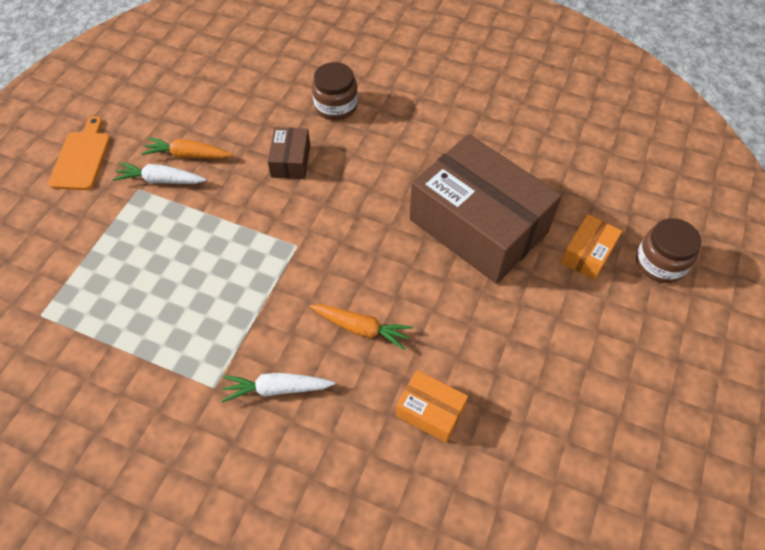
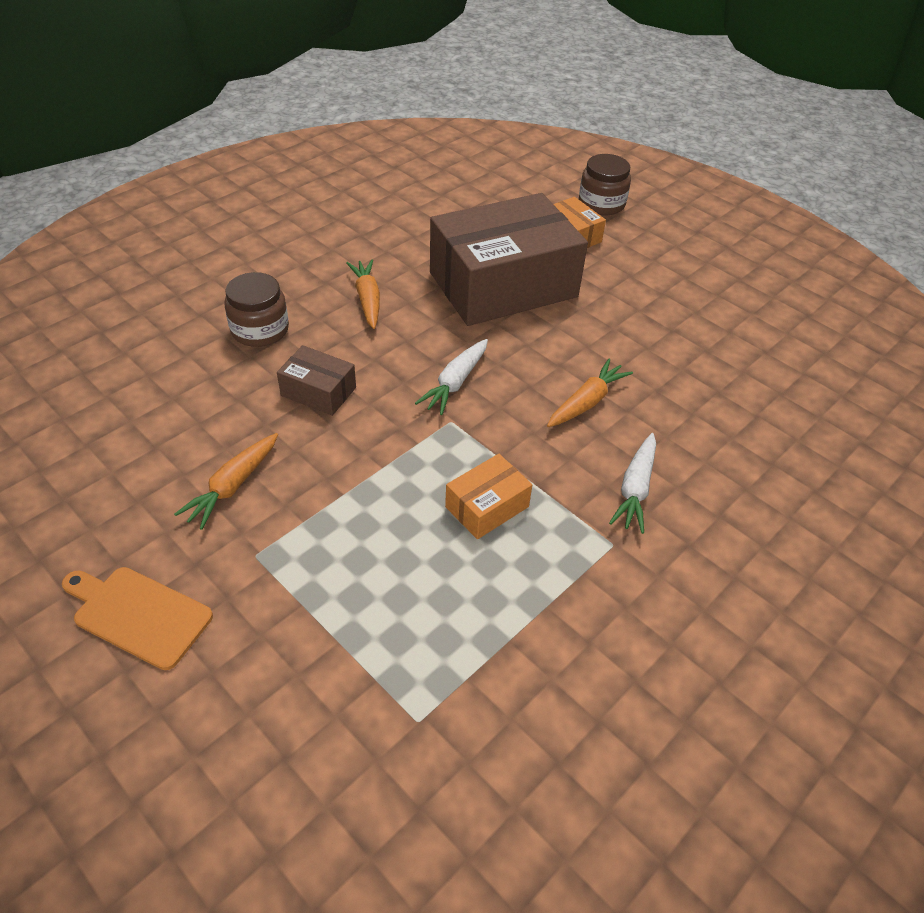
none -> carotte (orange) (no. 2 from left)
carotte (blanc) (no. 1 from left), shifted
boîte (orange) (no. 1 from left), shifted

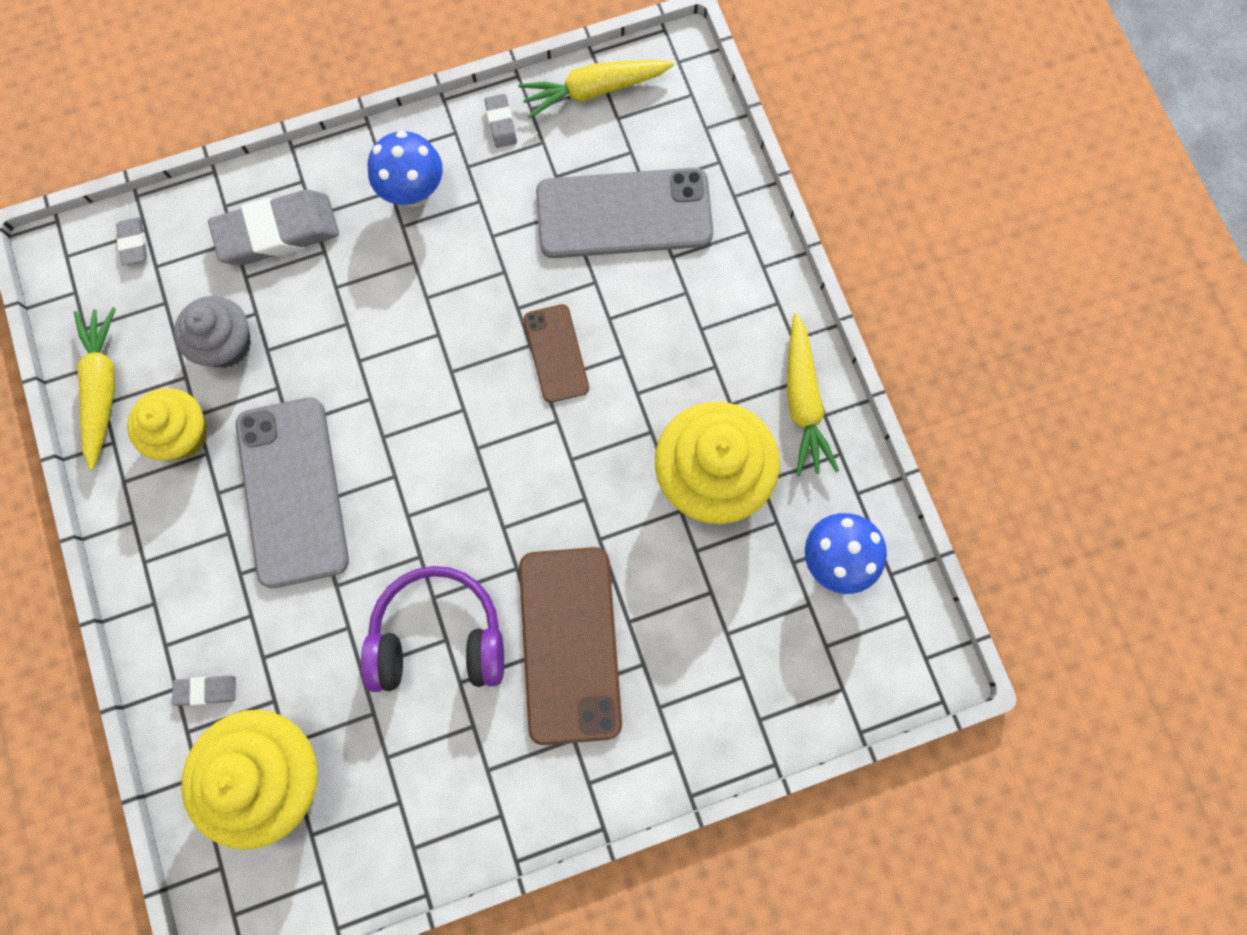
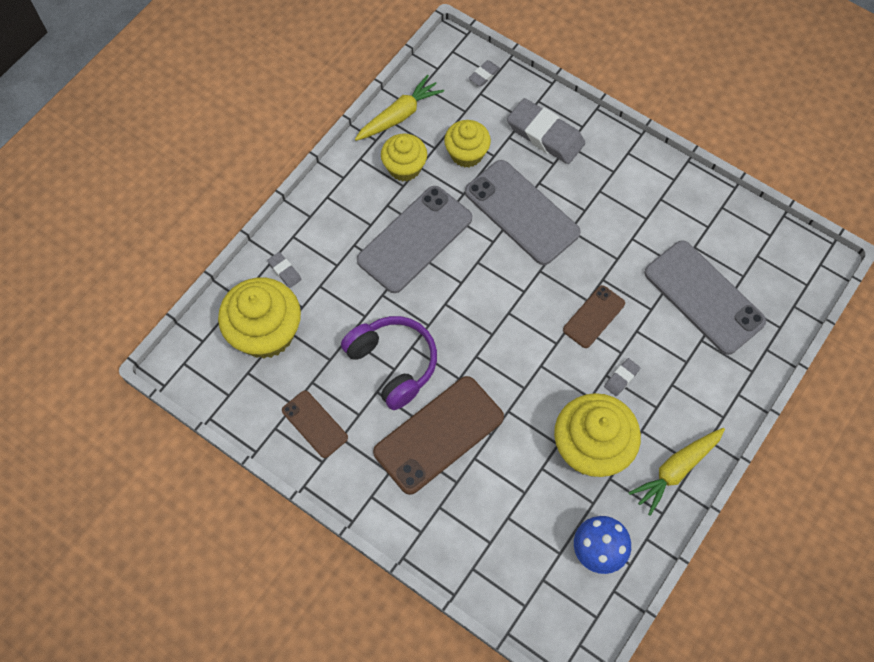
champignon (bleu) (no. 1 from left) -> none
carotte (jaune) (no. 2 from left) -> none
none -> téléphone (marron) (no. 1 from left)
none -> téléphone (gris) (no. 2 from left)
gomme (gris) (no. 4 from left), shifted
muffin (gris) -> muffin (jaune) (no. 3 from left)

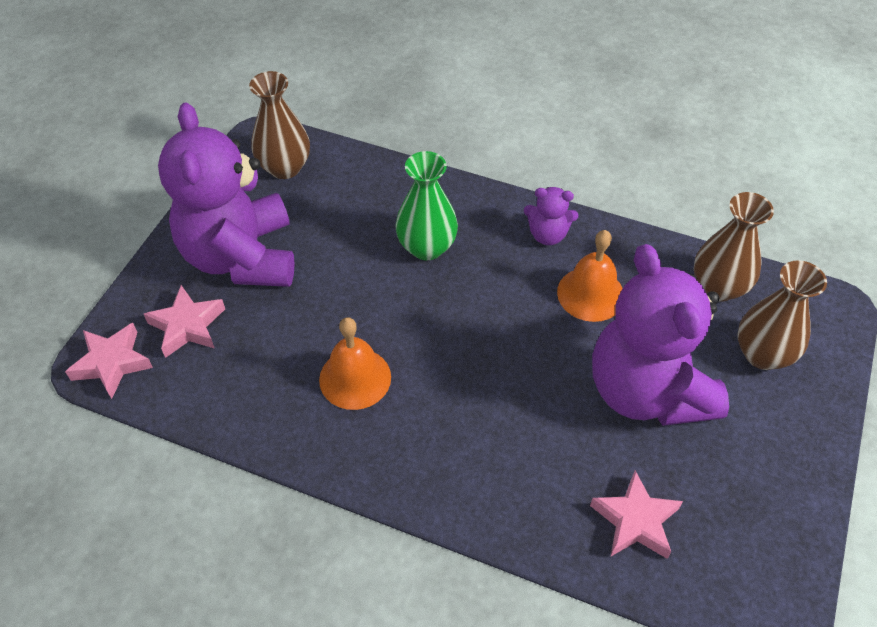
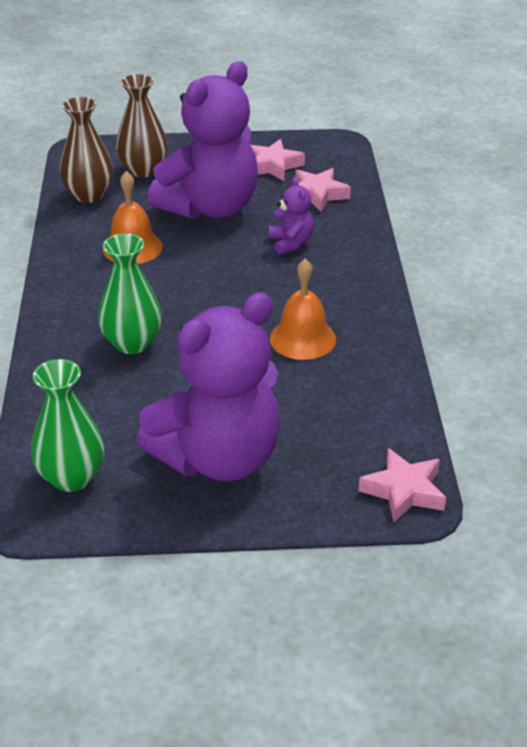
étoile (rose) (no. 2 from left in the first image) -> étoile (rose) (no. 1 from left), shifted
ours en peluche (violet) (no. 2 from left in the first image) -> ours en peluche (violet) (no. 3 from left), shifted
vase (marron) (no. 1 from left) -> vase (vert) (no. 1 from left)

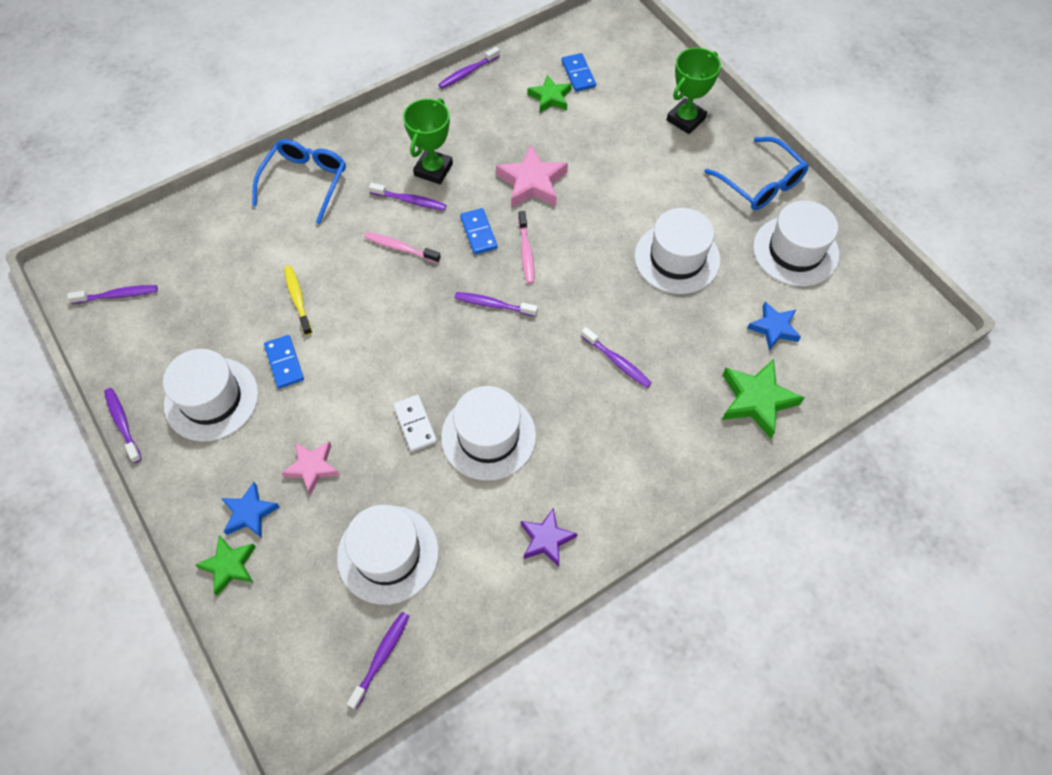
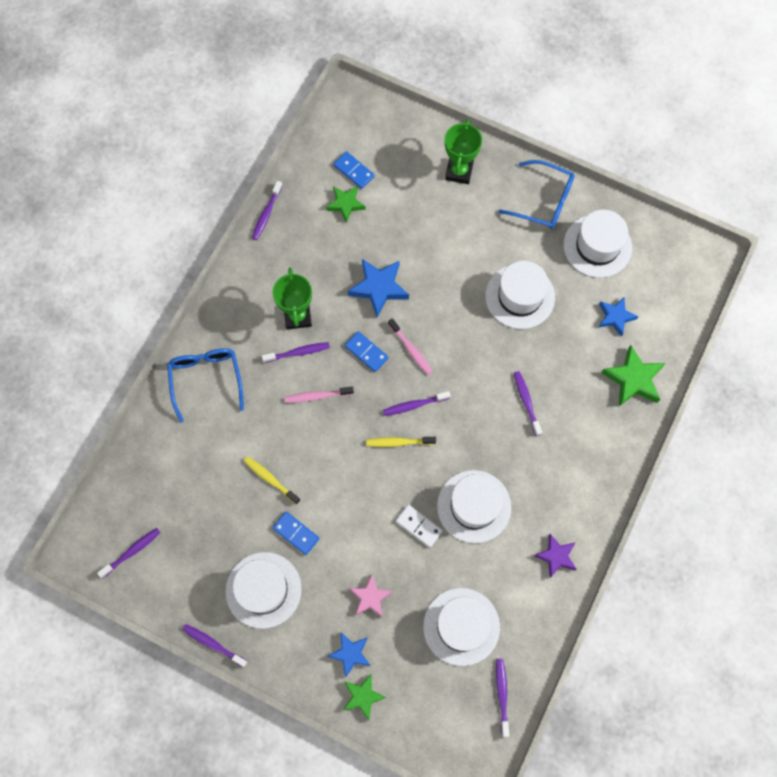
none -> brosse à dents (jaune) (no. 2 from left)
étoile (rose) (no. 2 from left) -> étoile (bleu) (no. 2 from left)
brosse à dents (violet) (no. 7 from left), 120 degrees counterclockwise

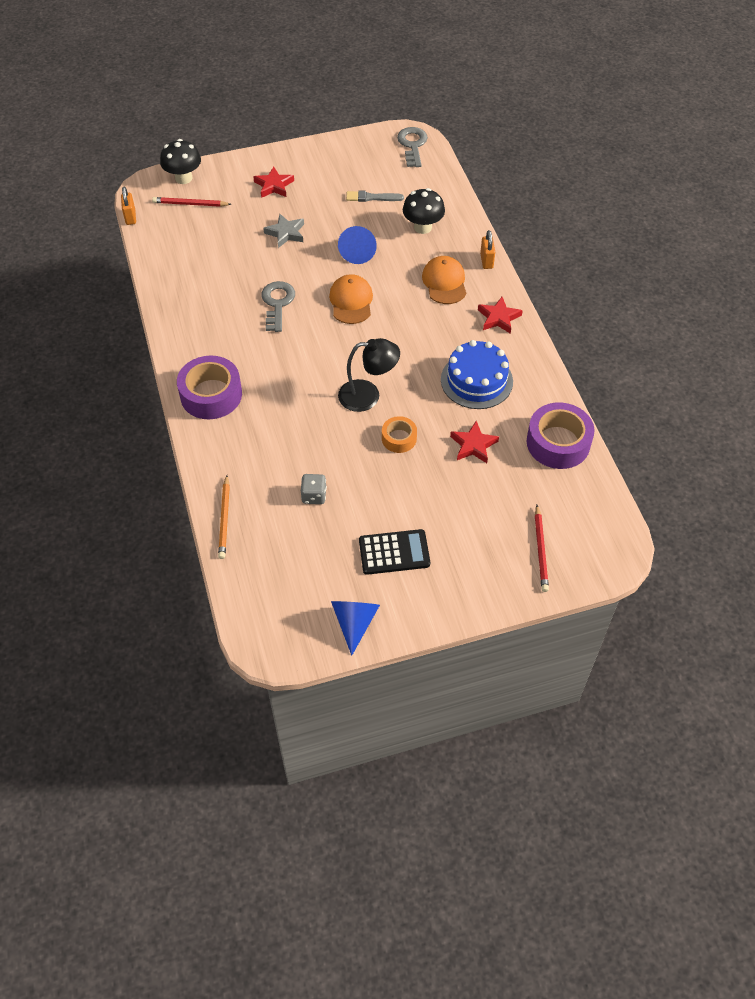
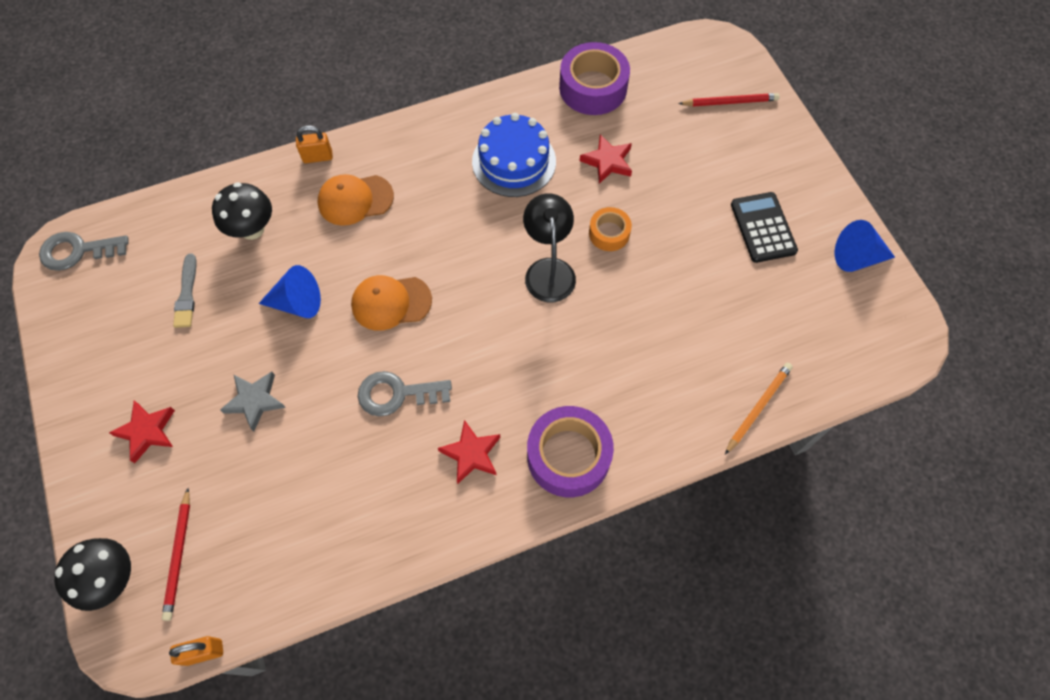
dé (gris) -> none
étoile (rouge) (no. 3 from left in the first image) -> étoile (rouge) (no. 2 from left), shifted
crayon (orange), 45 degrees counterclockwise

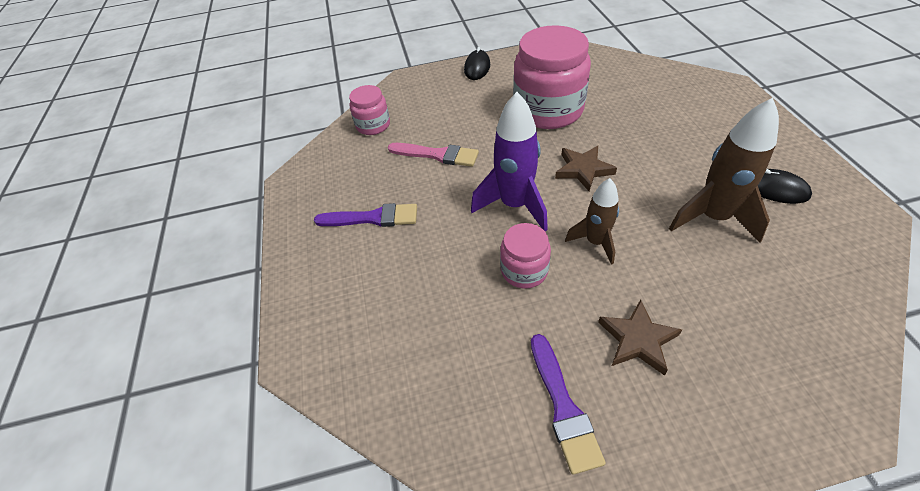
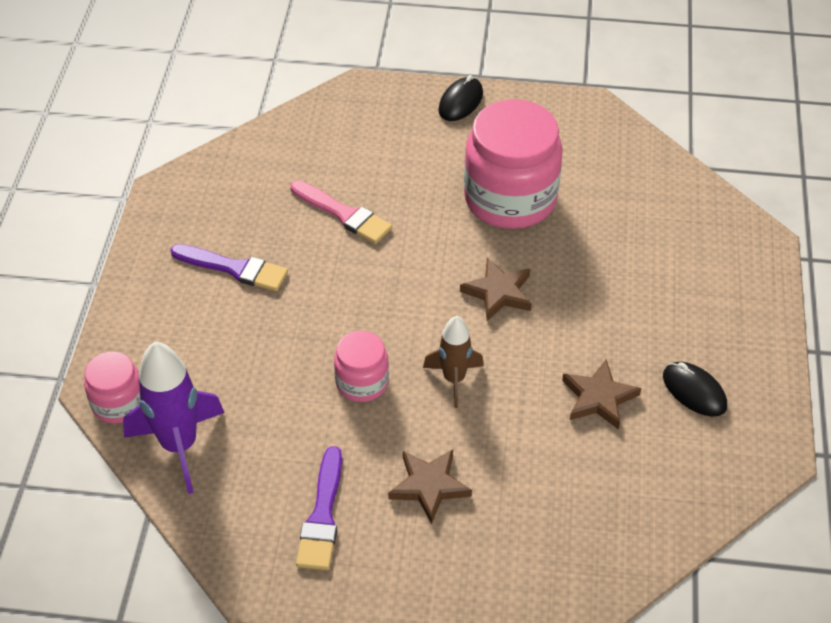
bocal (rose) (no. 1 from left), shifted
fusée (violet), shifted
fusée (marron) (no. 2 from left) -> étoile (marron) (no. 3 from left)

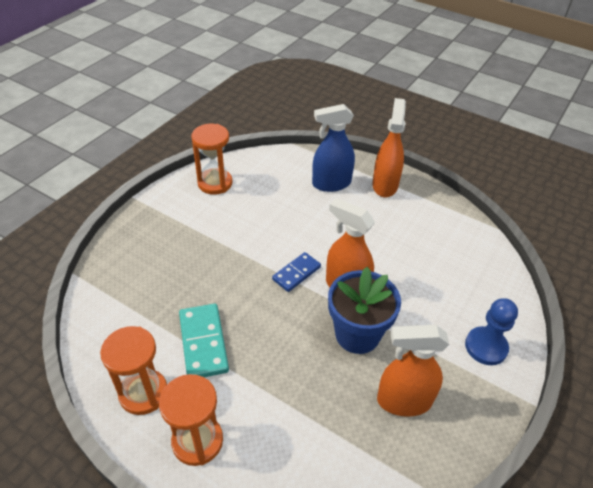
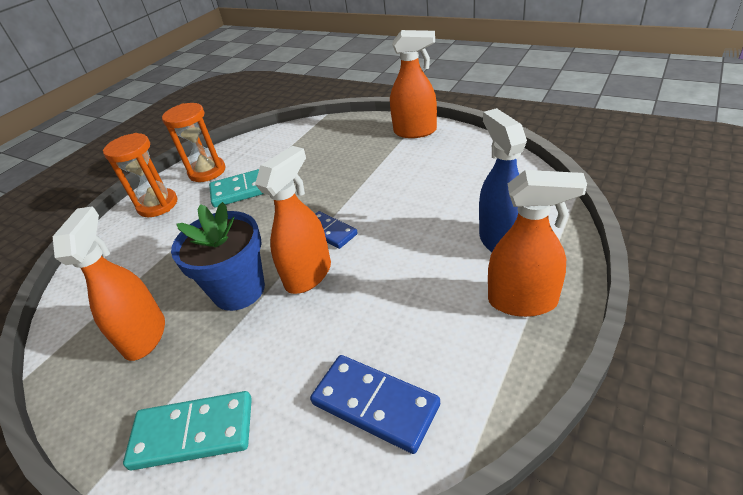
sablier (orange) (no. 3 from left) -> none
none -> domino (bleu) (no. 2 from left)
none -> vaporisateur (orange) (no. 3 from left)
pion (bleu) -> domino (turquoise) (no. 1 from left)

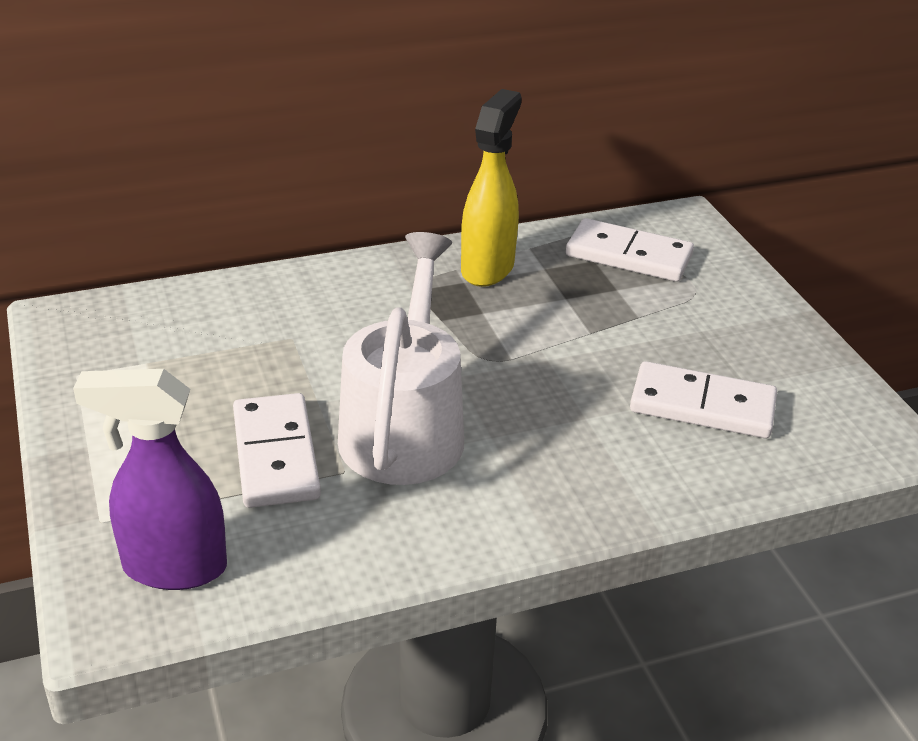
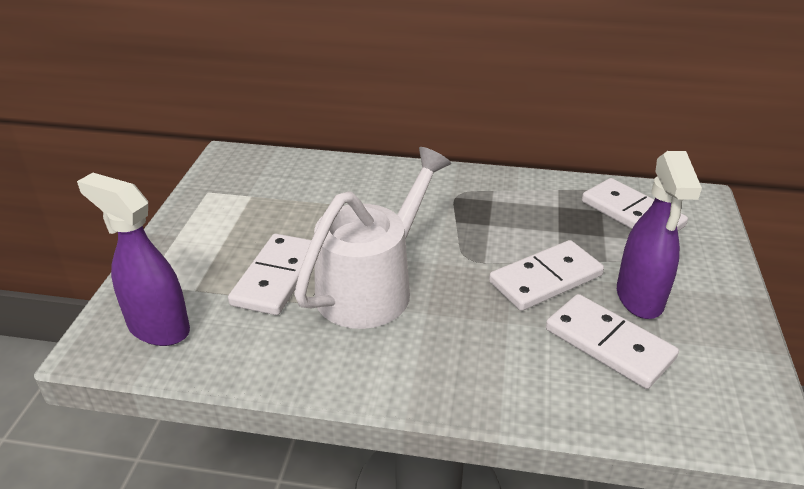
vaporisateur (jaune) -> none
none -> domino (blanc) (no. 2 from left)
none -> vaporisateur (violet) (no. 2 from left)

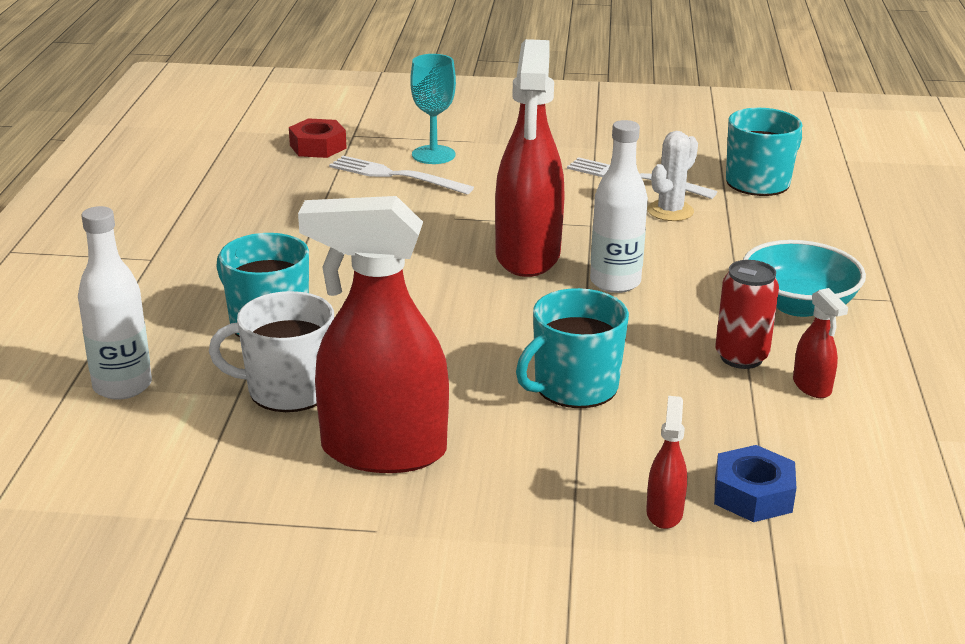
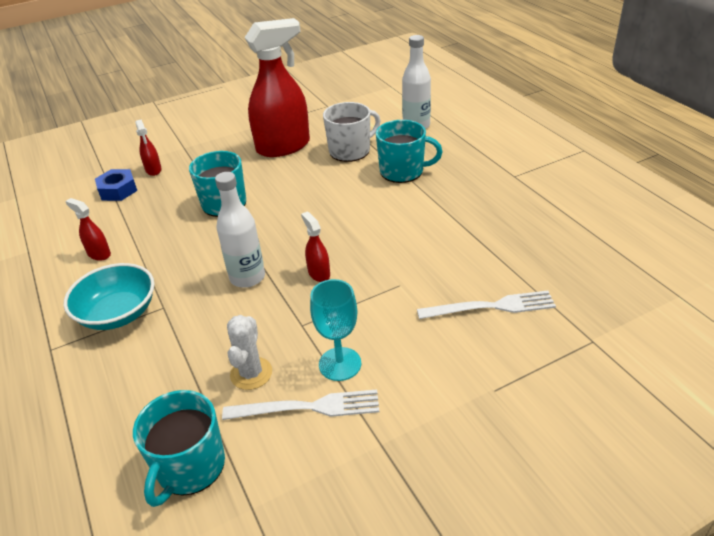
écrou (rouge) -> none
canette (rouge) -> none
verre à pied (turquoise), shifted
vaporisateur (rouge) (no. 2 from left in the first image) -> vaporisateur (rouge) (no. 4 from left), x0.42

